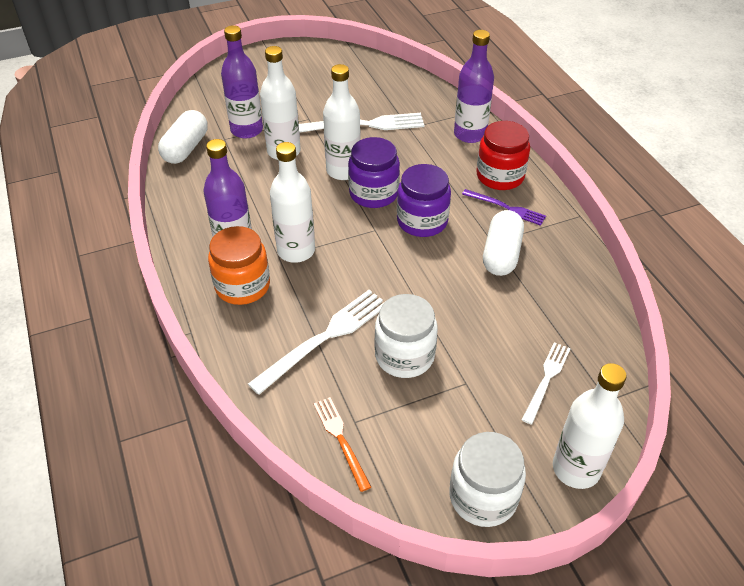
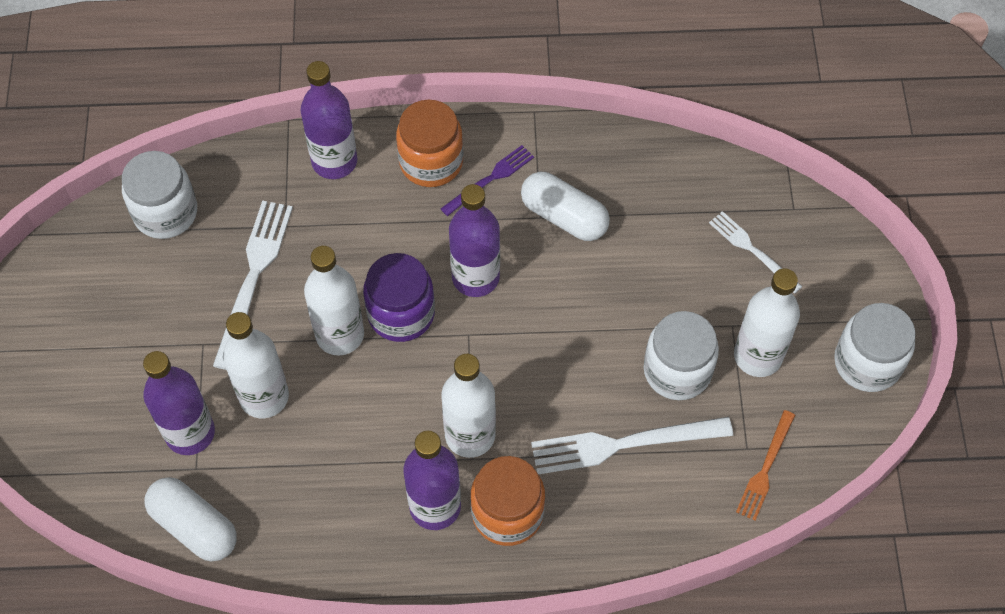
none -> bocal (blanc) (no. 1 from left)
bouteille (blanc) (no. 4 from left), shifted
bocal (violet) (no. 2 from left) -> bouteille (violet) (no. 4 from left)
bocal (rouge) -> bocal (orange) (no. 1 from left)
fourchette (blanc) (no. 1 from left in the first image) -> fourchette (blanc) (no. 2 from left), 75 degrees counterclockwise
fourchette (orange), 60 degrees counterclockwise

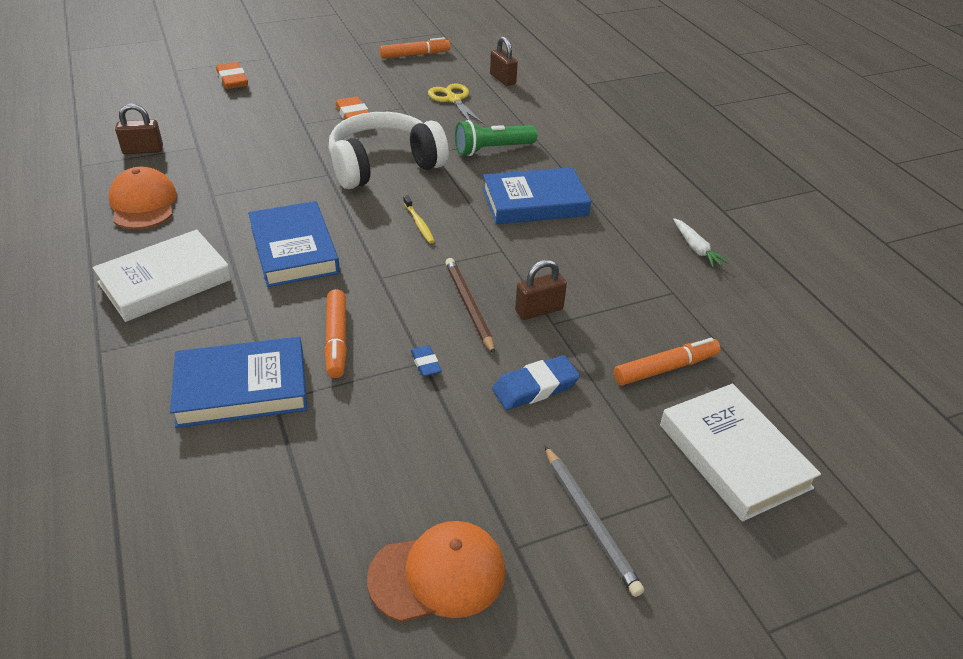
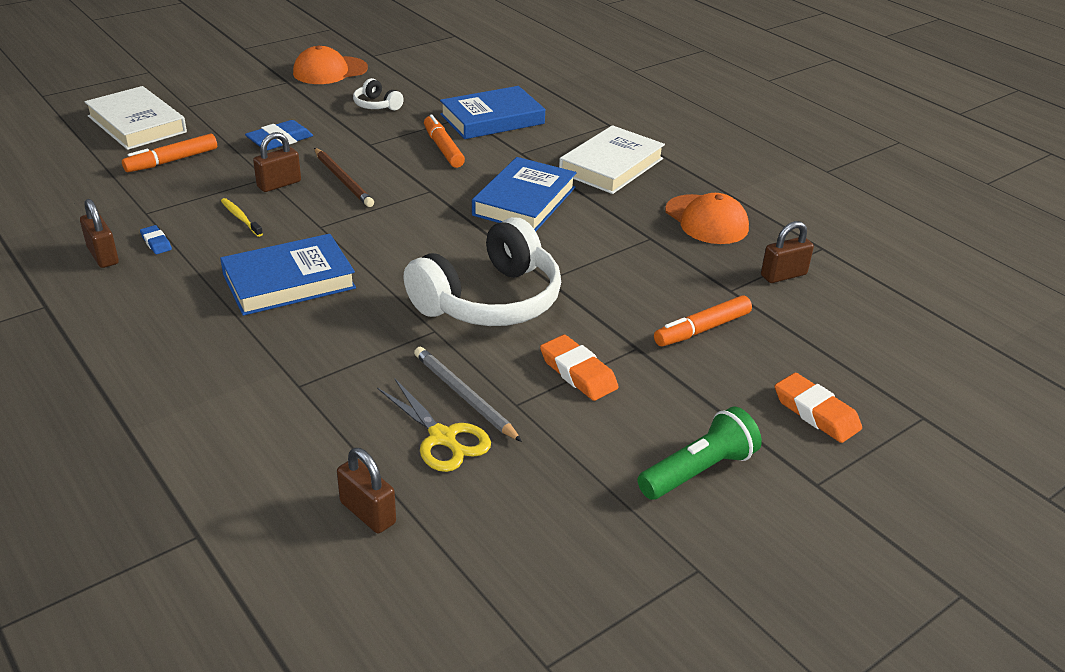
none -> casque audio (blanc) (no. 1 from left)
feutre (orange) (no. 2 from left in the first image) -> feutre (orange) (no. 3 from left), shifted
brosse à dents (jaune), shifted
gomme (bleu) (no. 1 from left), shifted
lampe de poche (vert), shifted
crayon (gris), shifted
carotte (blanc) -> cadenas (marron) (no. 1 from left)
livre (bleu) (no. 2 from left in the first image) -> livre (bleu) (no. 3 from left), 60 degrees clockwise

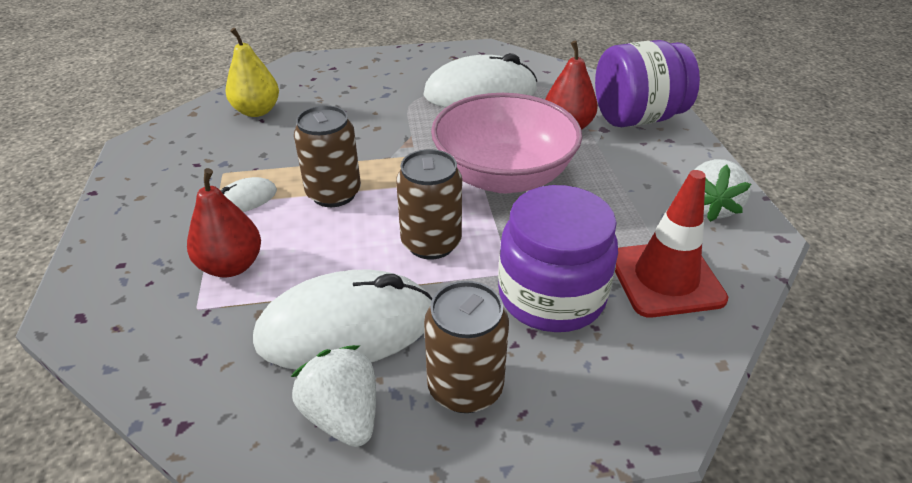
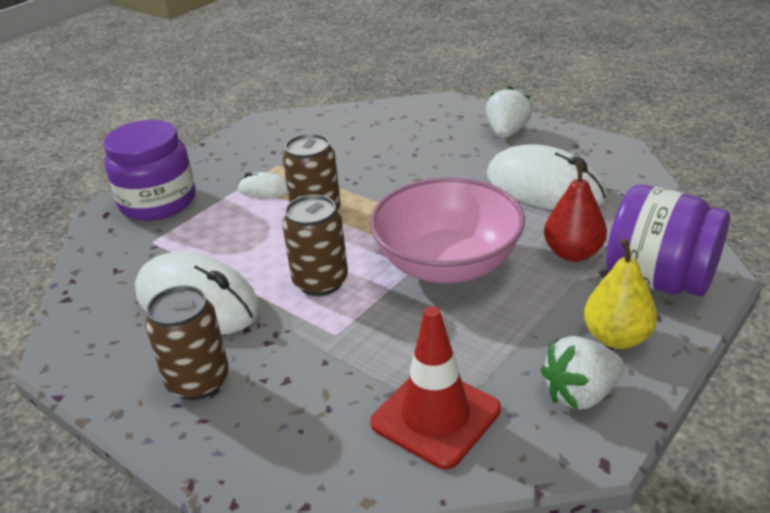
poire (rouge) (no. 1 from left) -> none
poire (jaune), shifted
fraise (blanc) (no. 1 from left), shifted
bocal (violet) (no. 1 from left), shifted

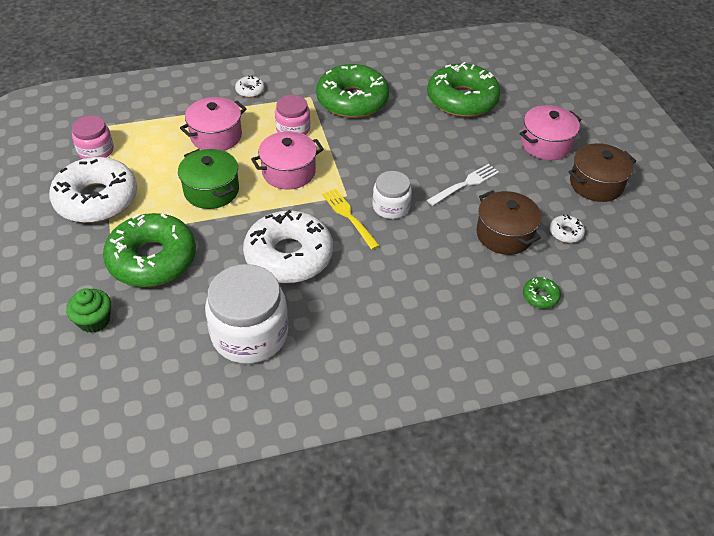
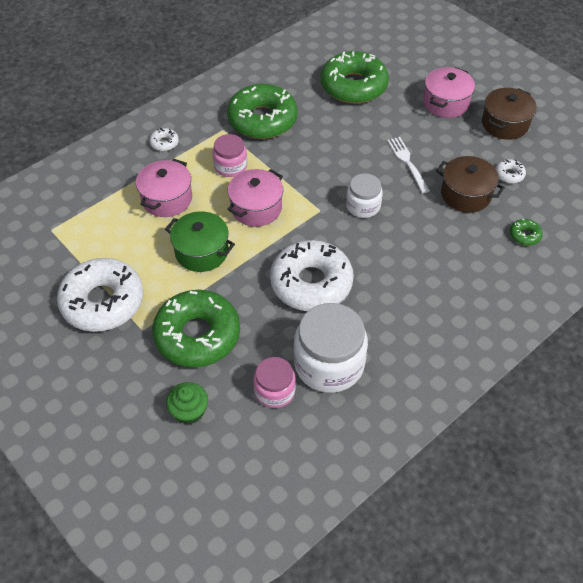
fourchette (jaune) -> none
bocal (rose) (no. 1 from left in the first image) -> bocal (rose) (no. 2 from left), shifted
fourchette (blanc), 45 degrees counterclockwise

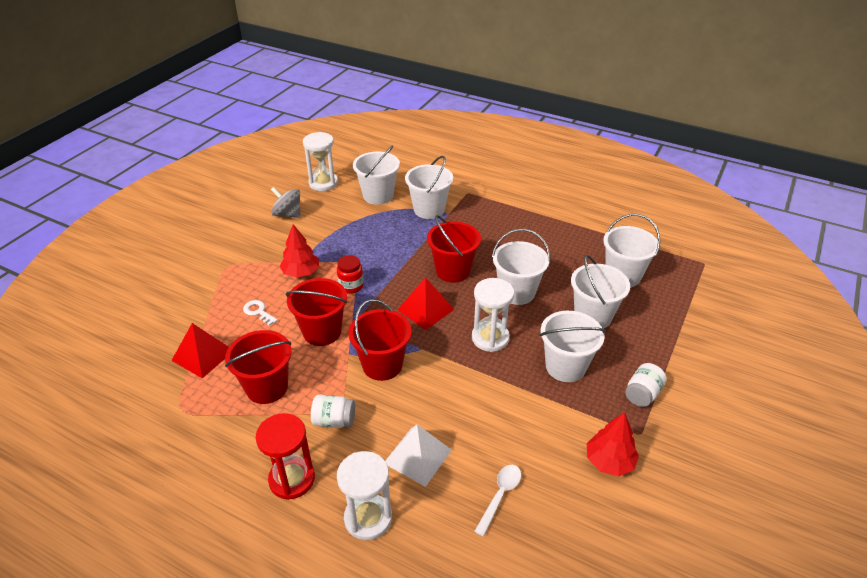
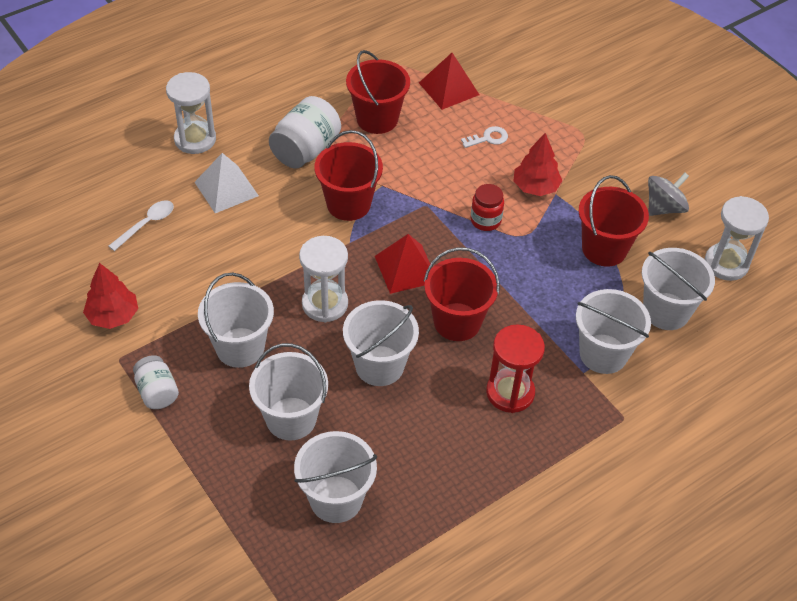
sablier (rouge), shifted
seau (rouge) (no. 2 from left in the first image) -> seau (rouge) (no. 4 from left), shifted
cuillère (blanc), 105 degrees counterclockwise
bocal (blanc) (no. 1 from left in the first image) -> bocal (blanc) (no. 2 from left), x1.64

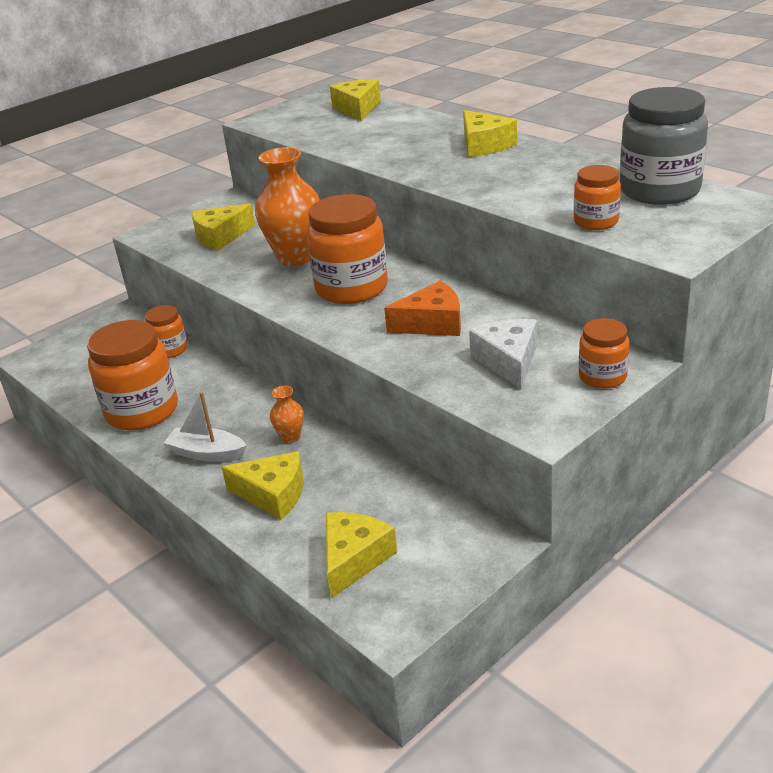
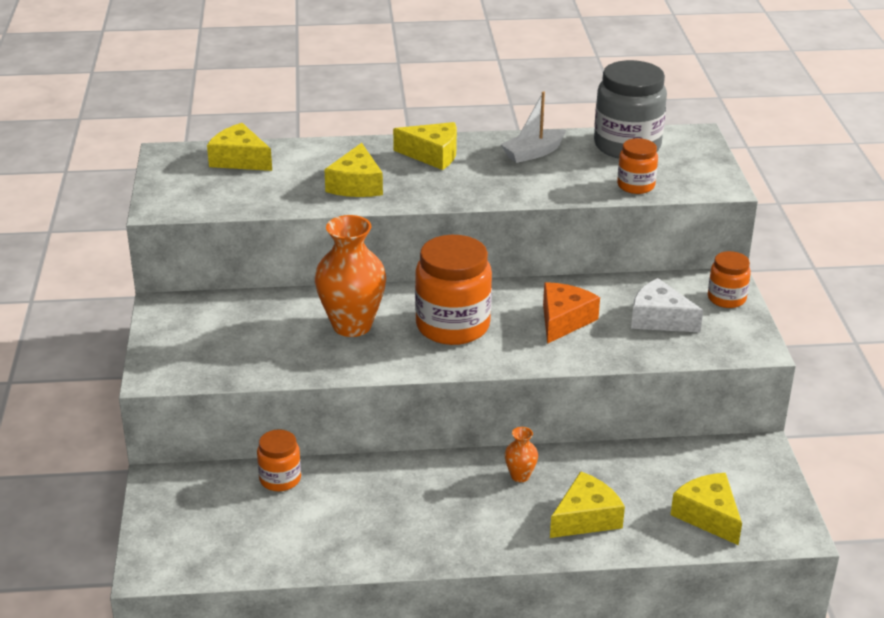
bocal (orange) (no. 1 from left) -> none
bateau (blanc), shifted
fromage (jaune) (no. 1 from left in the first image) -> fromage (jaune) (no. 2 from left), shifted

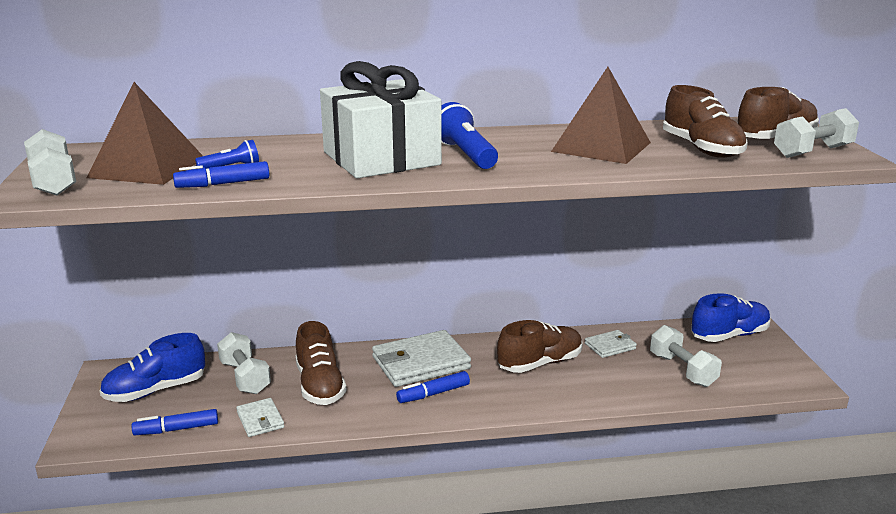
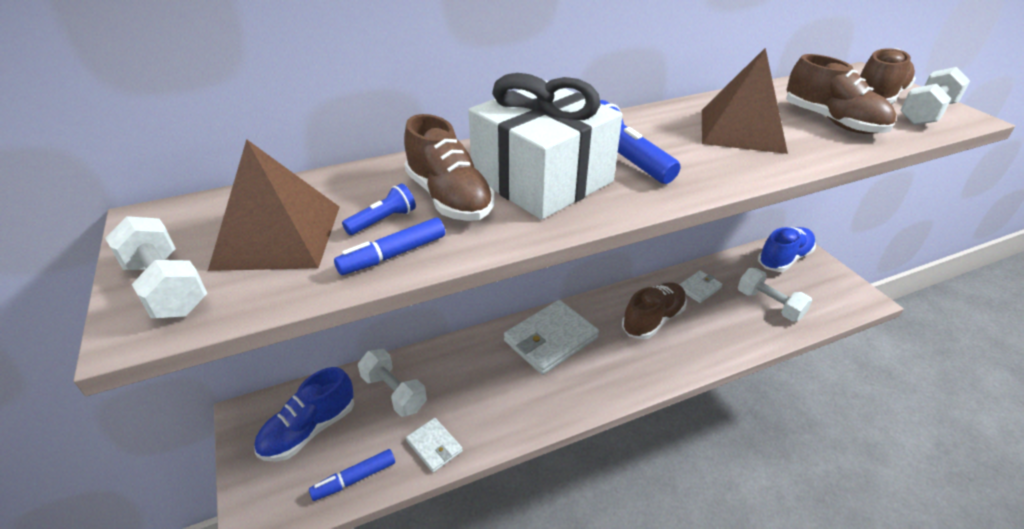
feutre (bleu) (no. 3 from left) -> none
chaussure (marron) (no. 1 from left), shifted

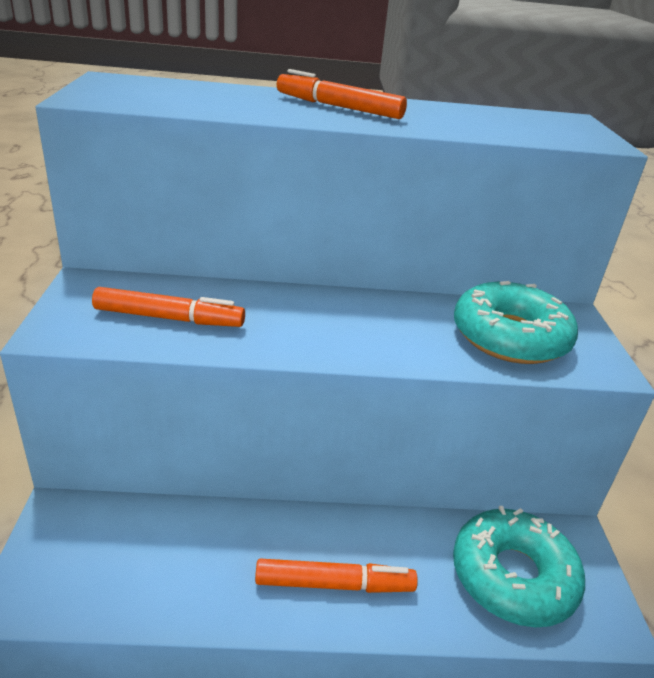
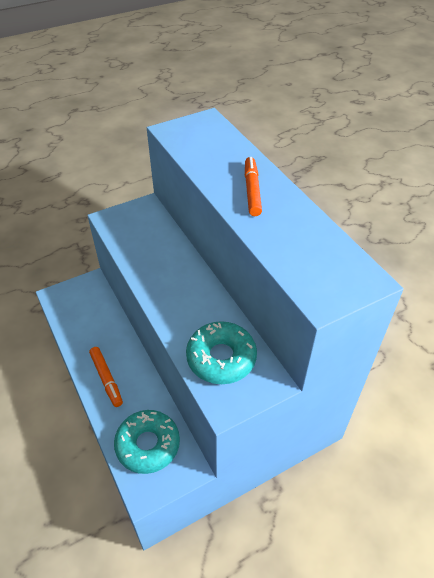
feutre (orange) (no. 1 from left) -> none

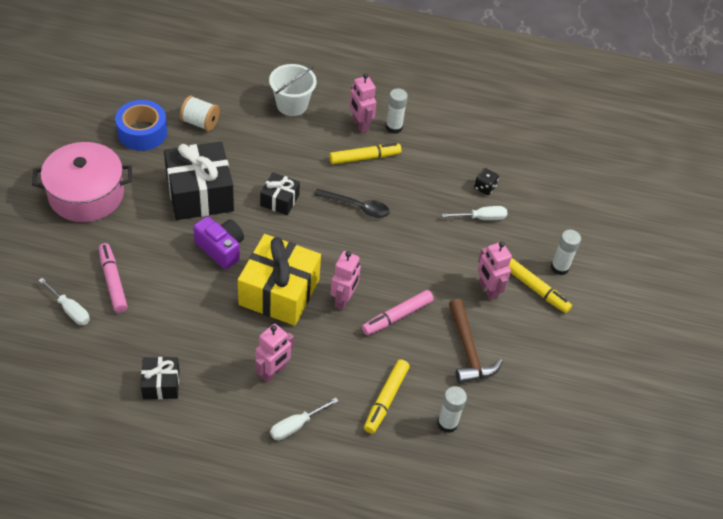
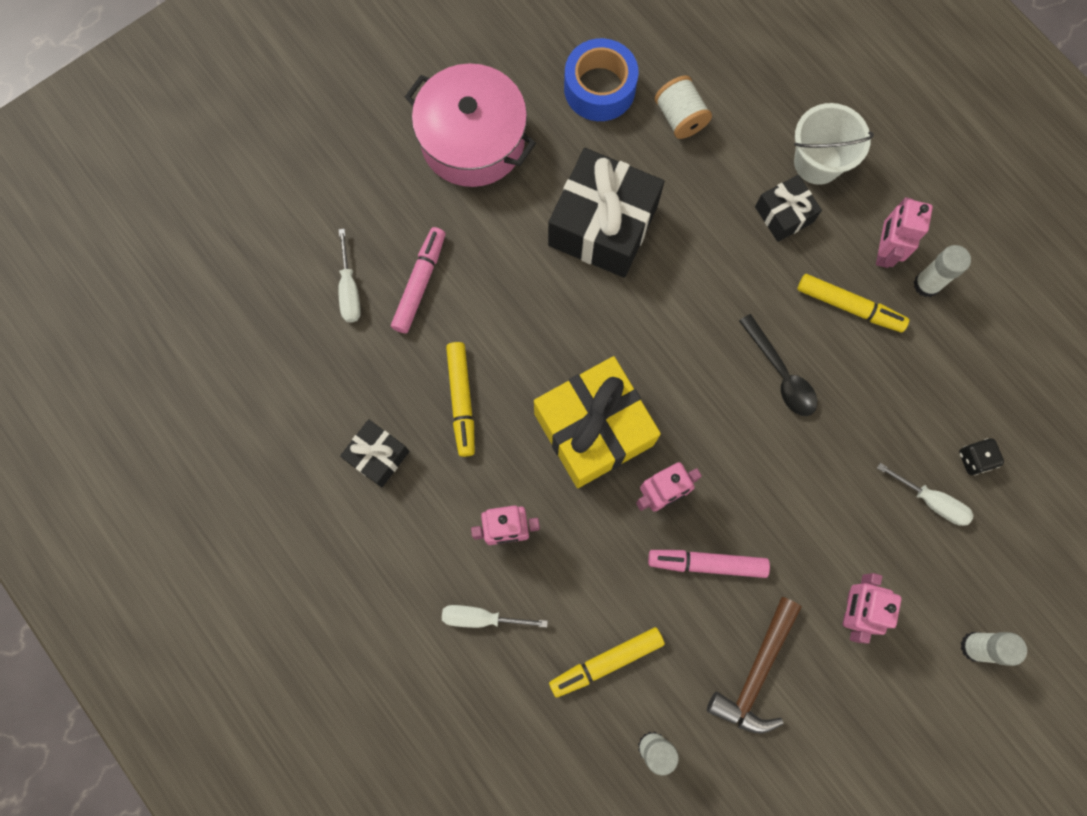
appareil photo (violet) -> none
cadeau (noir) (no. 3 from left), shifted
feutre (jaune) (no. 3 from left in the first image) -> feutre (jaune) (no. 1 from left), shifted

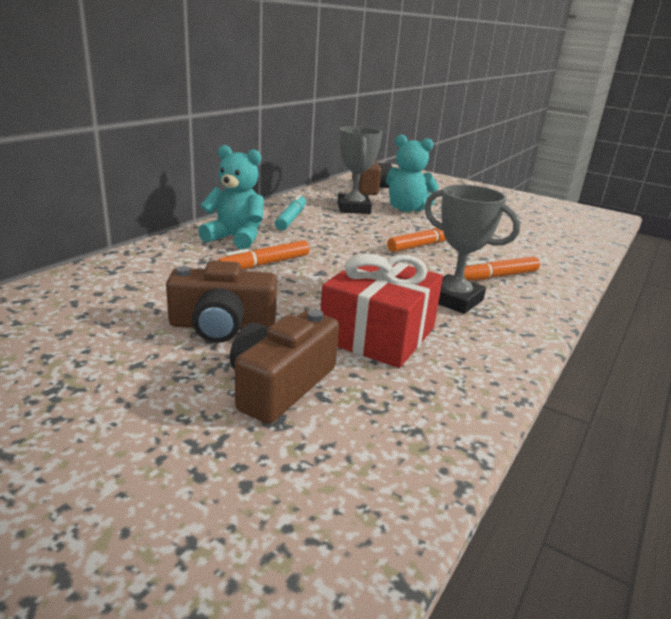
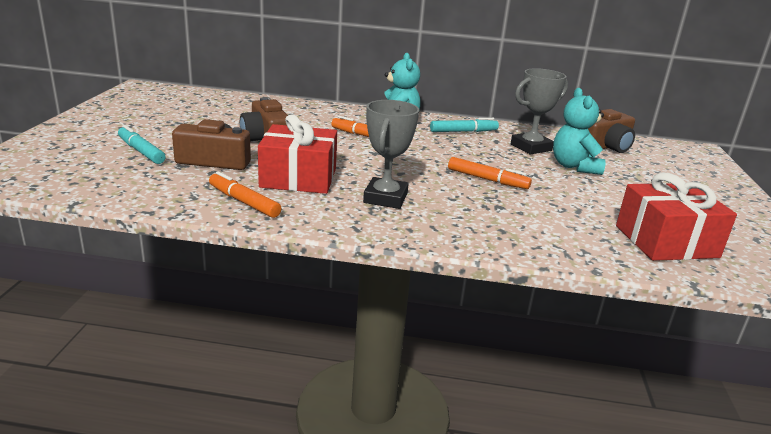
none -> feutre (turquoise) (no. 1 from left)
none -> cadeau (rouge) (no. 2 from left)
feutre (orange) (no. 3 from left in the first image) -> feutre (orange) (no. 1 from left), shifted

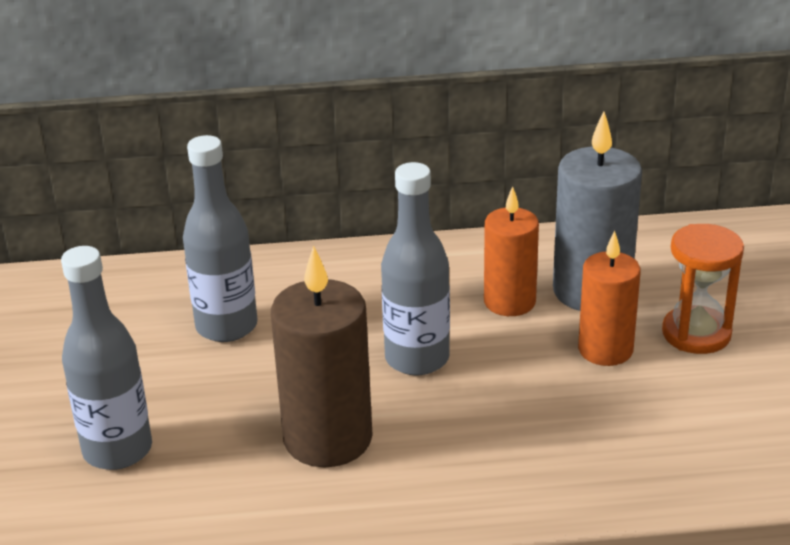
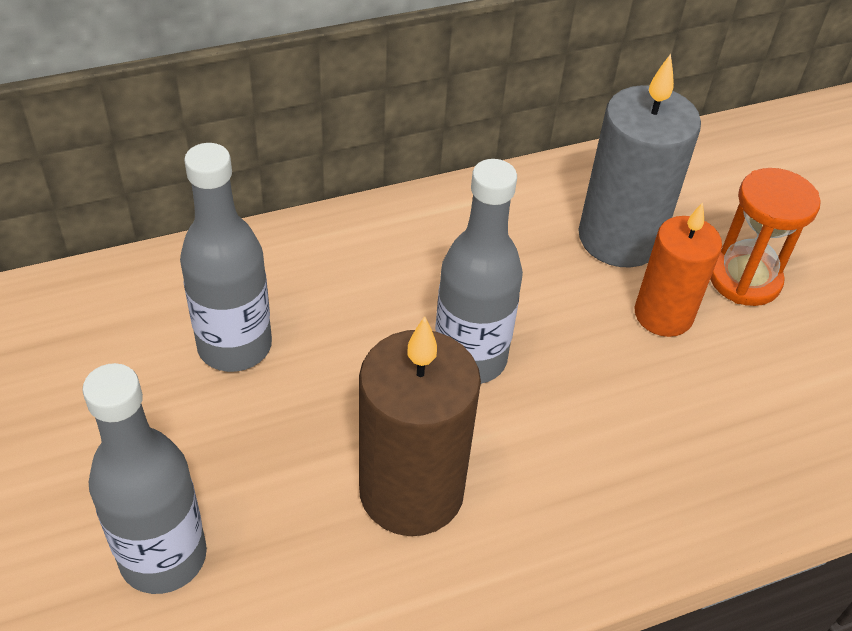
bougie (orange) (no. 1 from left) -> none

